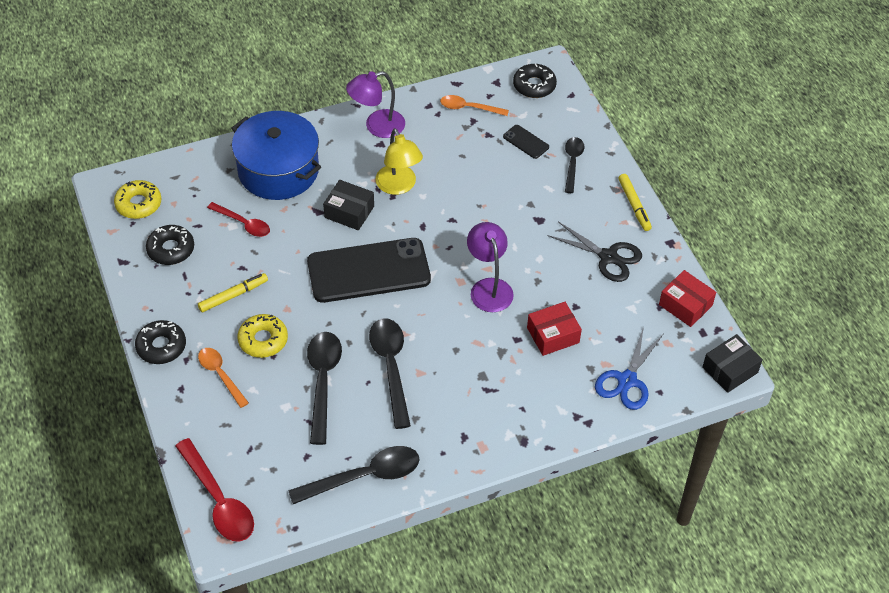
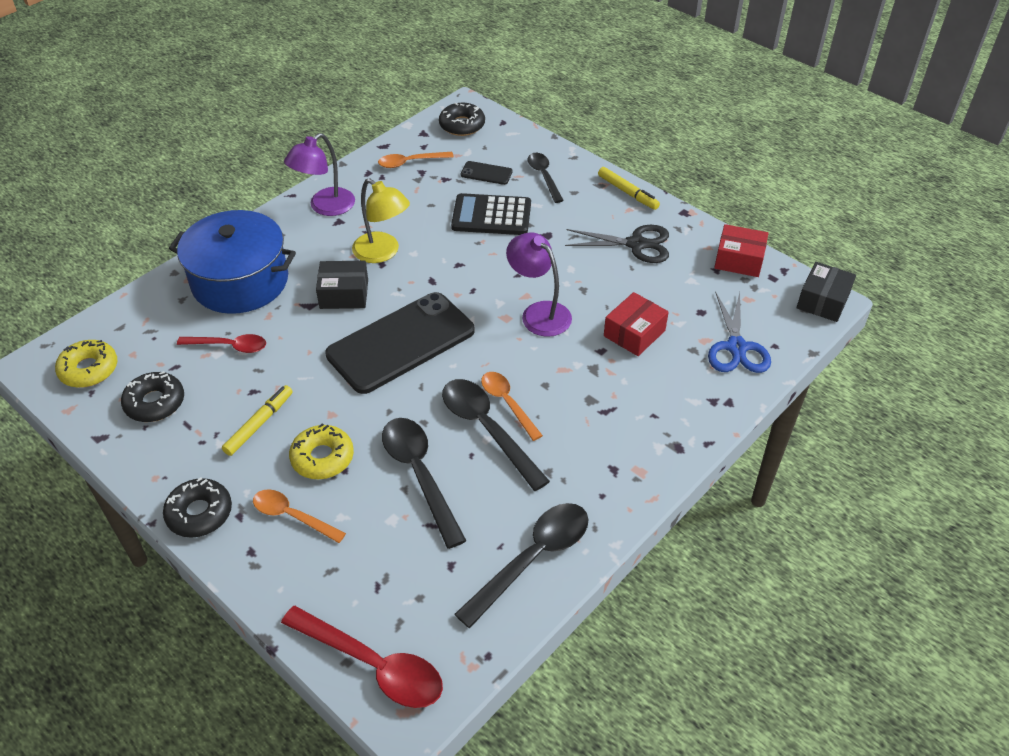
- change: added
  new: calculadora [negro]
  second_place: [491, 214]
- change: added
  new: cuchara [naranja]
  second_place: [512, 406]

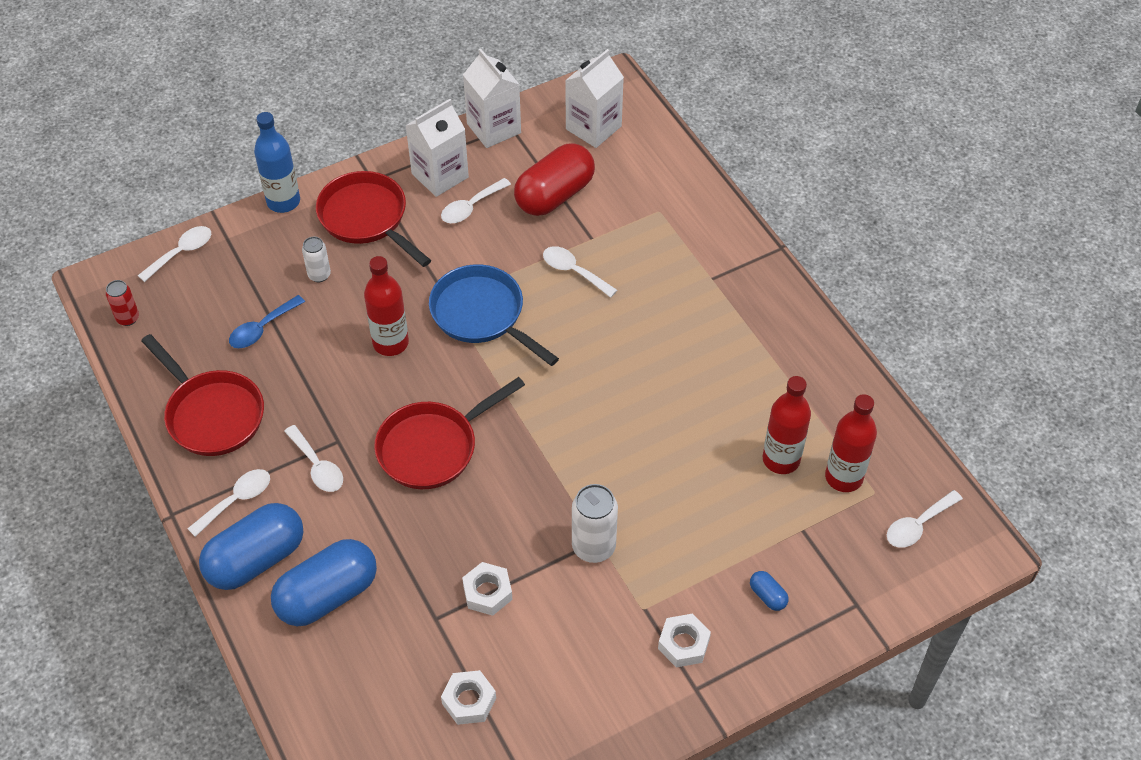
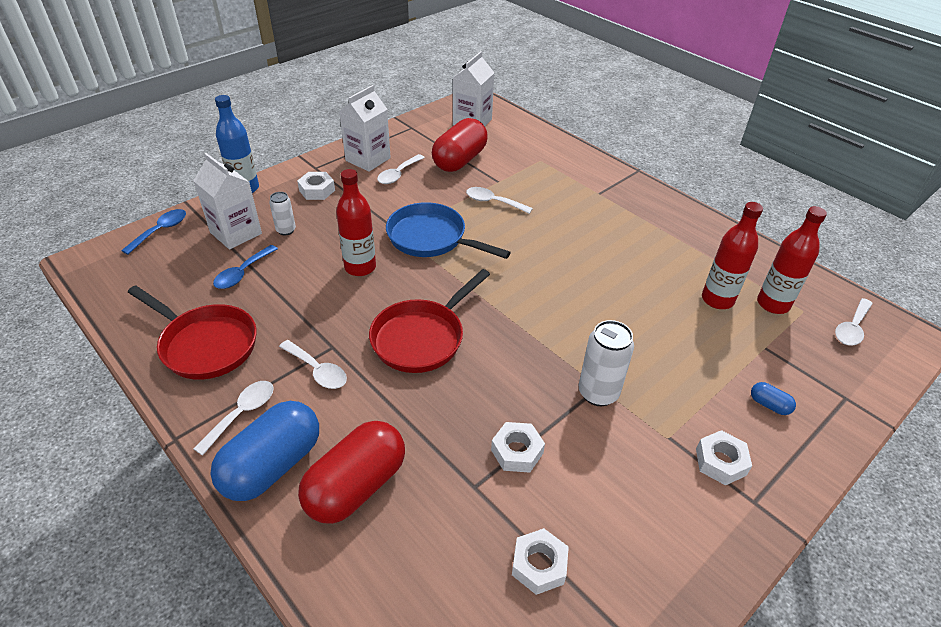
- change: removed
  old: lata [rojo]
  first_place: [122, 303]
- change: recoloured
  old: cuchara [blanco]
  new: cuchara [azul]
  first_place: [174, 254]
  second_place: [153, 232]
- change: recoloured
  old: cápsula [azul]
  new: cápsula [rojo]
  first_place: [324, 582]
  second_place: [351, 472]
- change: replaced
  old: sartén [rojo]
  new: tuerca [blanco]
  first_place: [373, 219]
  second_place: [316, 186]
- change: moved
  old: cartón de leche [blanco]
  first_place: [492, 98]
  second_place: [227, 201]

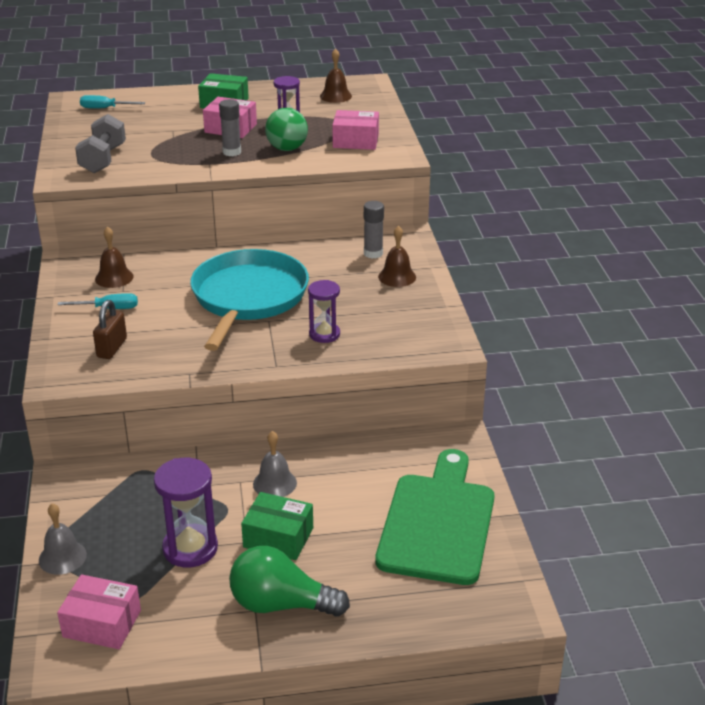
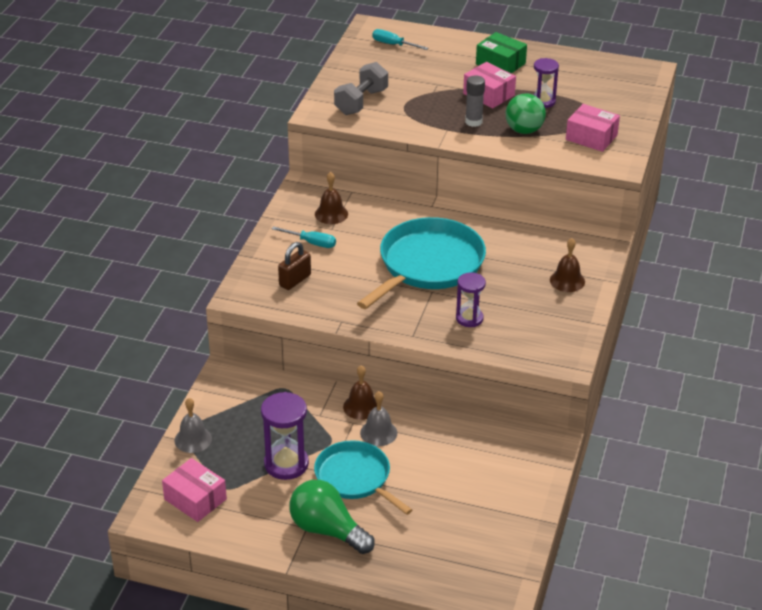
- change: replaced
  old: caja [verde]
  new: sartén [turquesa]
  first_place: [277, 526]
  second_place: [363, 477]
- change: moved
  old: campana [marrón]
  first_place: [336, 75]
  second_place: [360, 392]
- change: removed
  old: barra de pegamento [gris]
  first_place: [374, 230]
- change: removed
  old: tabla de cortar [verde]
  first_place: [434, 517]

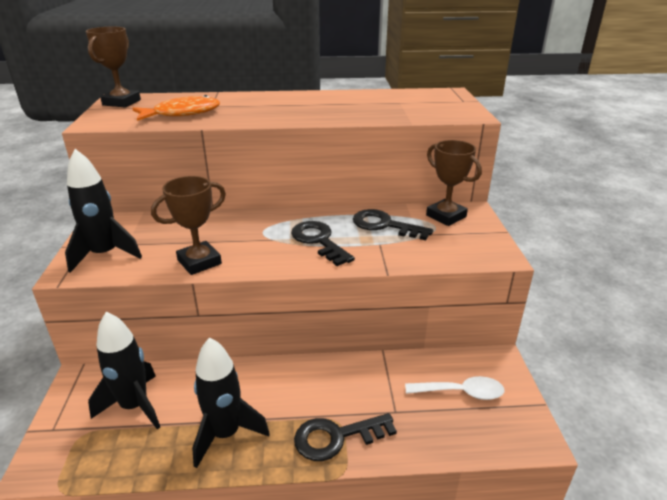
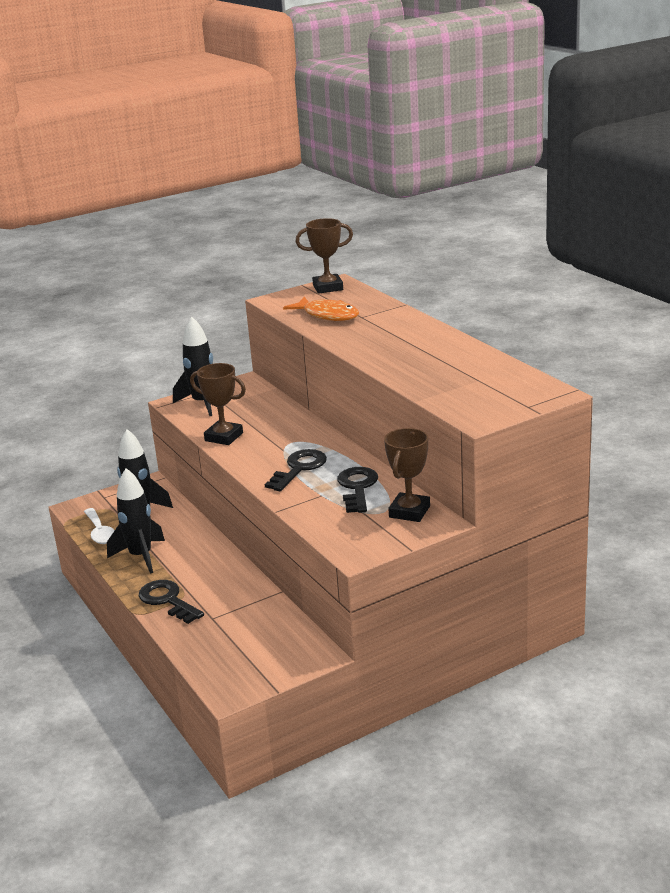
- change: moved
  old: cuchara [blanco]
  first_place: [454, 388]
  second_place: [99, 526]

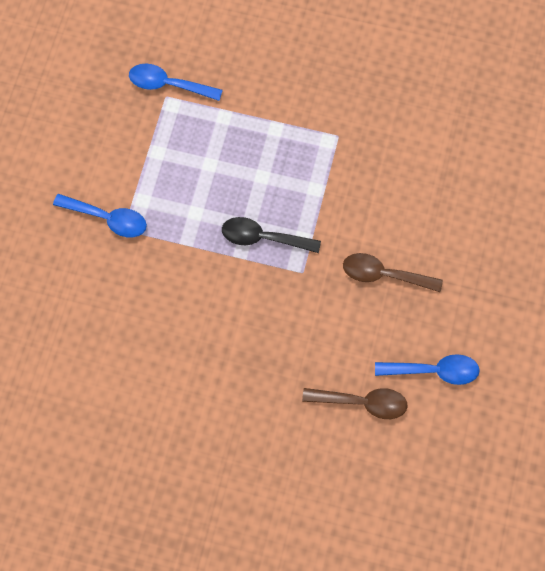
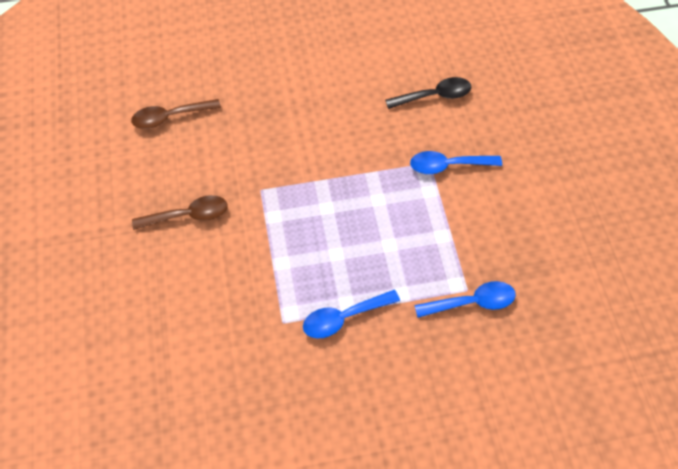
- change: moved
  old: cuchara [negro]
  first_place: [271, 235]
  second_place: [428, 93]
- change: moved
  old: cuchara [azul]
  first_place: [427, 369]
  second_place: [351, 314]

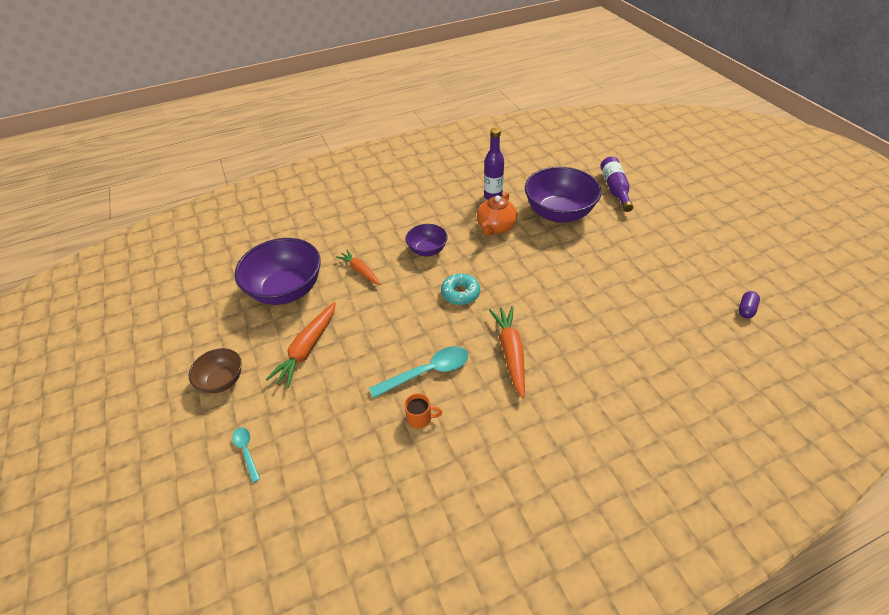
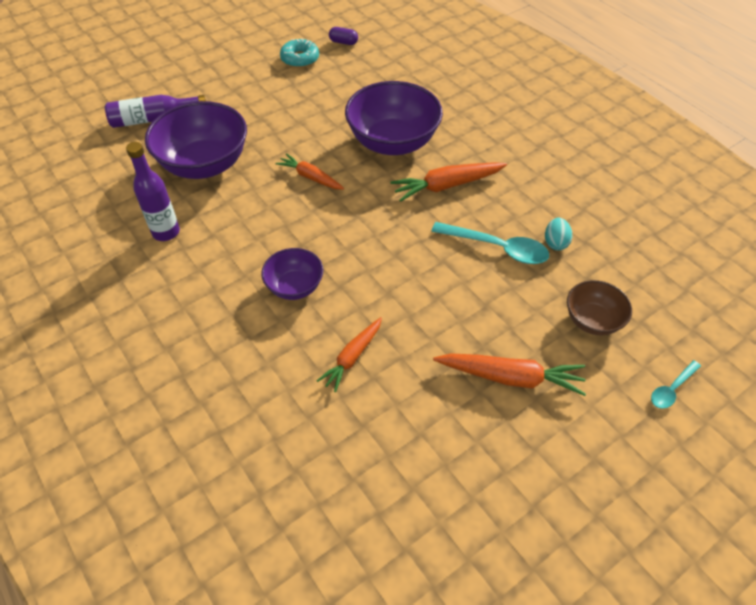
- change: moved
  old: cuenco [marrón]
  first_place: [215, 370]
  second_place: [599, 307]
- change: moved
  old: cuenco [morado]
  first_place: [278, 271]
  second_place: [394, 118]
- change: turned
  old: cuchara [turquesa]
  first_place: [419, 372]
  second_place: [490, 243]
  degrees: 150
- change: replaced
  old: taza [naranja]
  new: huevo [turquesa]
  first_place: [423, 410]
  second_place: [558, 234]
- change: moved
  old: rosquilla [turquesa]
  first_place: [460, 289]
  second_place: [299, 53]
- change: removed
  old: tetera [naranja]
  first_place: [497, 214]
- change: added
  new: zanahoria [naranja]
  second_place: [309, 171]

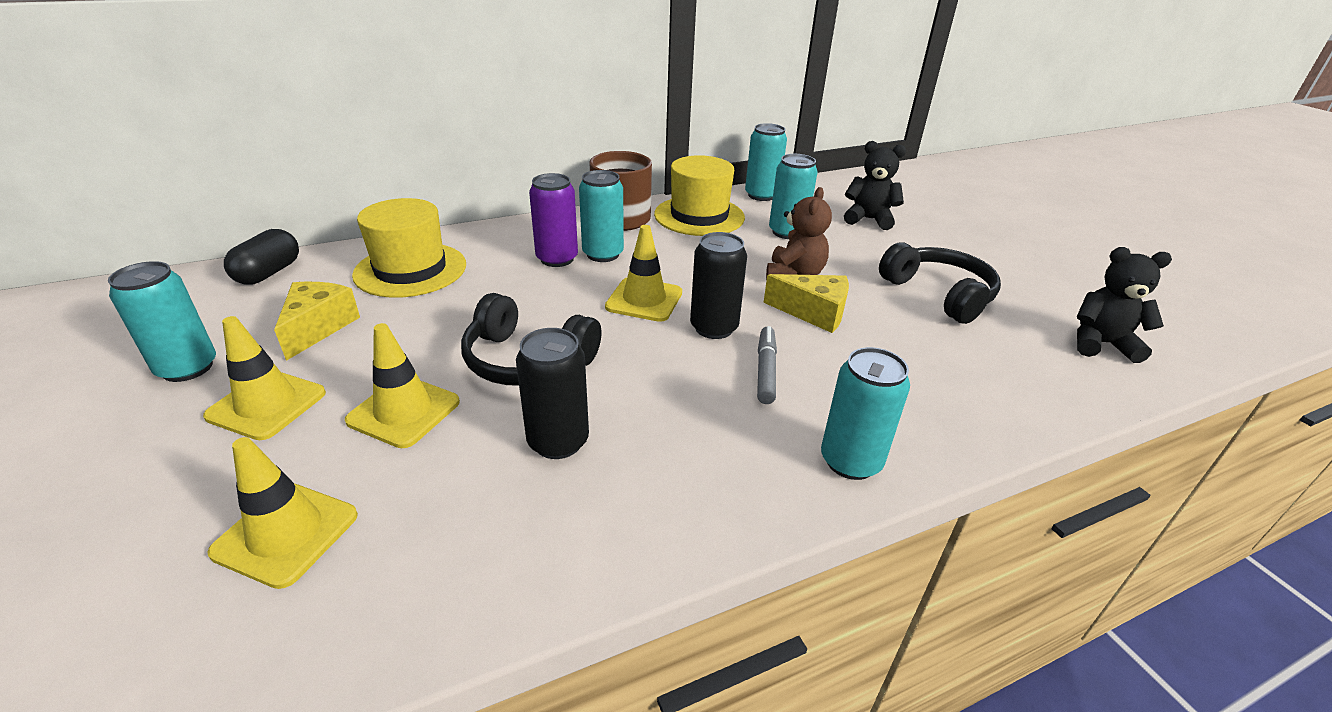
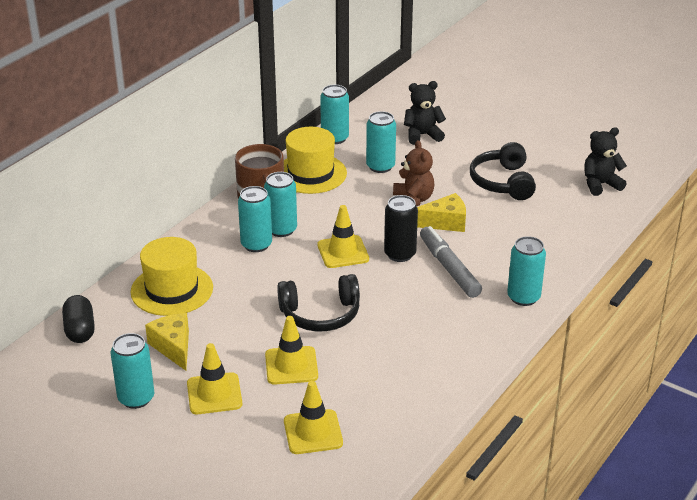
- change: removed
  old: lata [negro]
  first_place: [552, 393]
- change: recoloured
  old: lata [morado]
  new: lata [turquesa]
  first_place: [553, 220]
  second_place: [255, 219]
- change: resized
  old: rotulador [gris]
  first_place: [767, 365]
  second_place: [451, 262]
  factor: 1.59
- change: turned
  old: auriculares [negro]
  first_place: [940, 283]
  second_place: [503, 171]
  degrees: -120

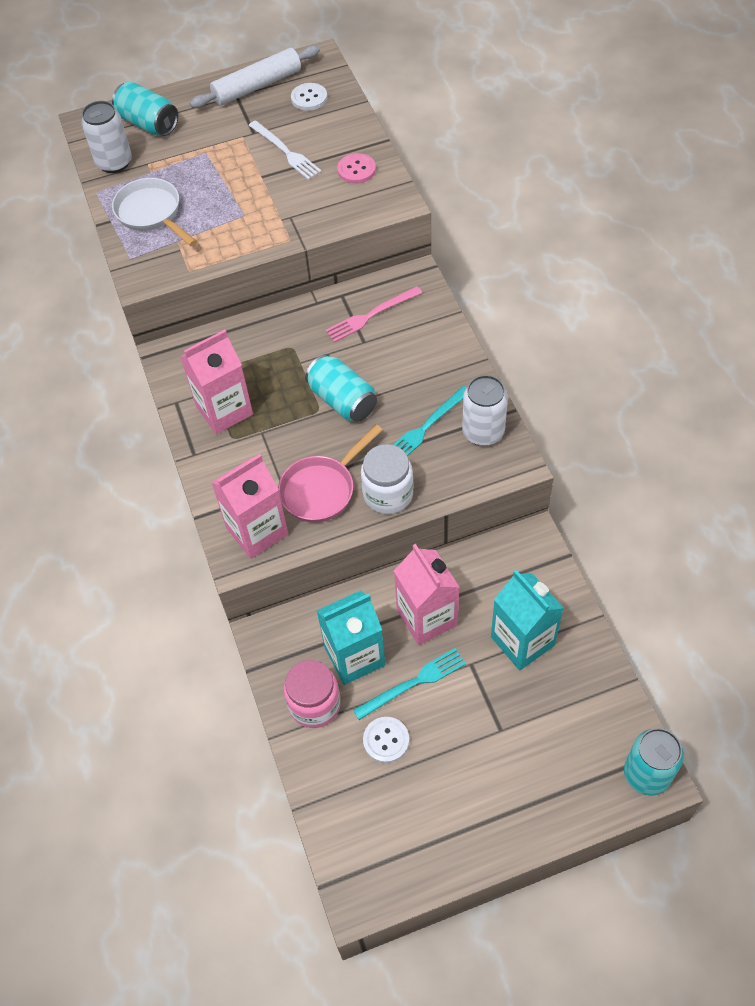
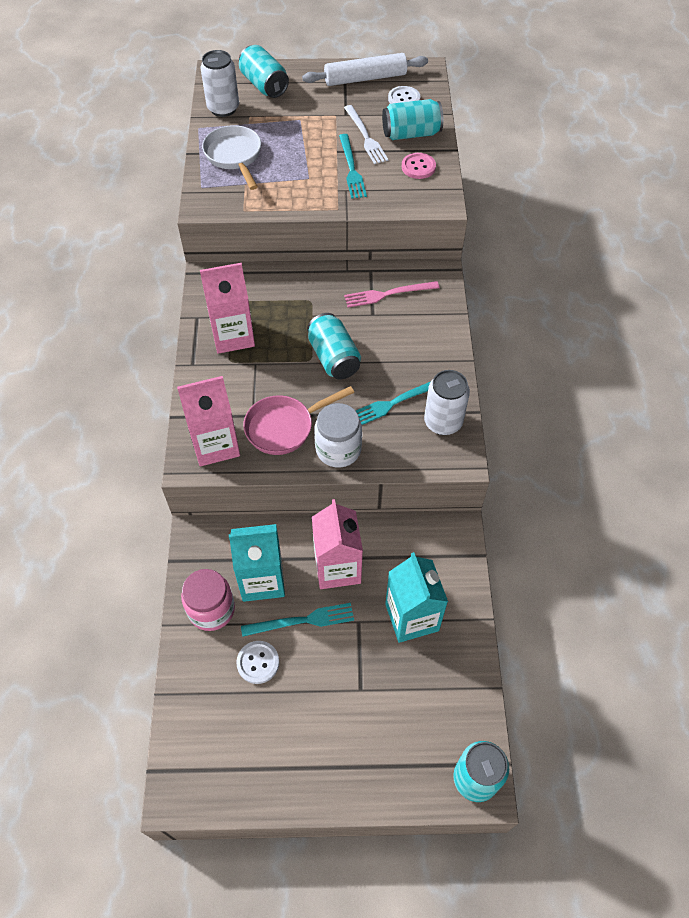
- change: added
  new: tenedor [turquesa]
  second_place: [353, 166]
- change: added
  new: lata [turquesa]
  second_place: [412, 119]

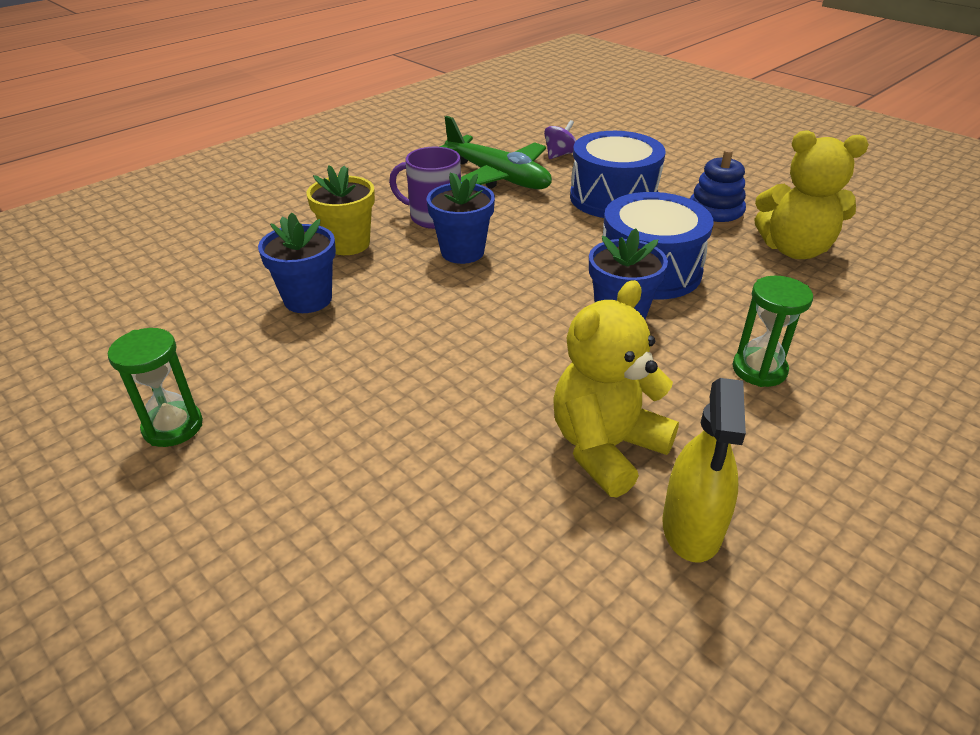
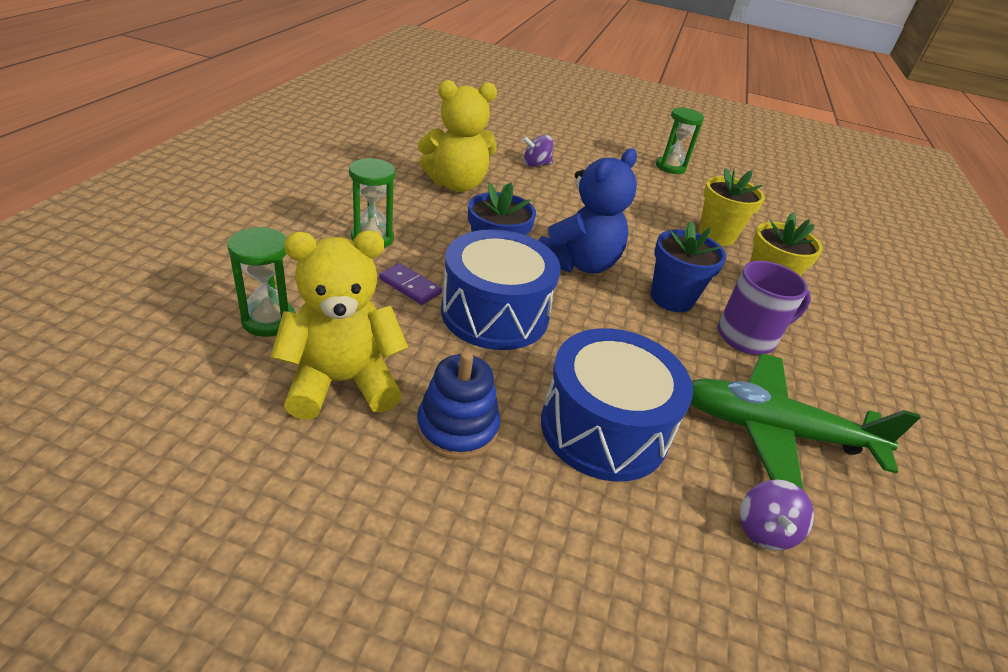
- change: recoloured
  old: maceta [azul]
  new: maceta [amarillo]
  first_place: [297, 262]
  second_place: [732, 207]
- change: turned
  old: osito [amarillo]
  first_place: [616, 388]
  second_place: [457, 136]
  degrees: 60
- change: removed
  old: pulverizador [amarillo]
  first_place: [704, 470]
- change: added
  new: reloj de arena [verde]
  second_place: [261, 282]
- change: added
  new: ficha de dominó [morado]
  second_place: [410, 284]
- change: added
  new: peonza [morado]
  second_place: [538, 151]
- change: added
  new: osito [azul]
  second_place: [587, 211]

